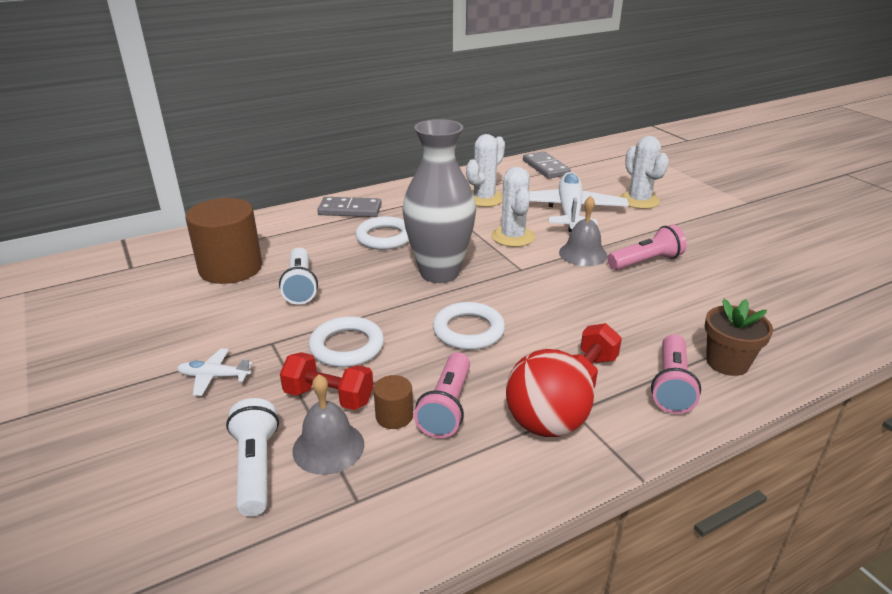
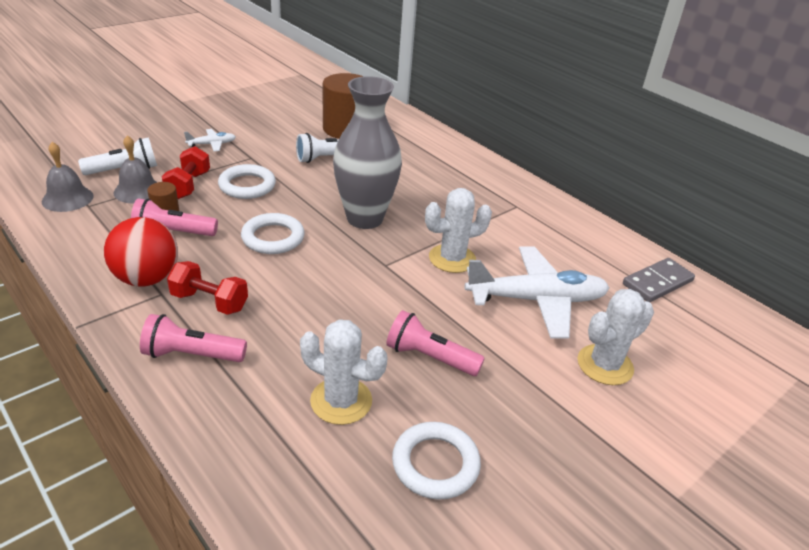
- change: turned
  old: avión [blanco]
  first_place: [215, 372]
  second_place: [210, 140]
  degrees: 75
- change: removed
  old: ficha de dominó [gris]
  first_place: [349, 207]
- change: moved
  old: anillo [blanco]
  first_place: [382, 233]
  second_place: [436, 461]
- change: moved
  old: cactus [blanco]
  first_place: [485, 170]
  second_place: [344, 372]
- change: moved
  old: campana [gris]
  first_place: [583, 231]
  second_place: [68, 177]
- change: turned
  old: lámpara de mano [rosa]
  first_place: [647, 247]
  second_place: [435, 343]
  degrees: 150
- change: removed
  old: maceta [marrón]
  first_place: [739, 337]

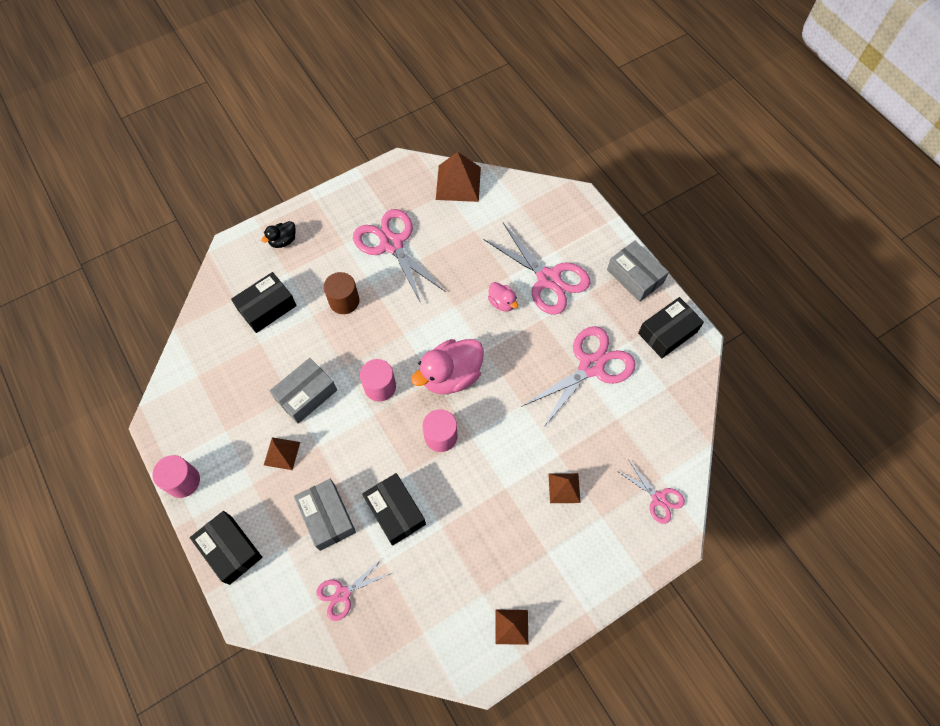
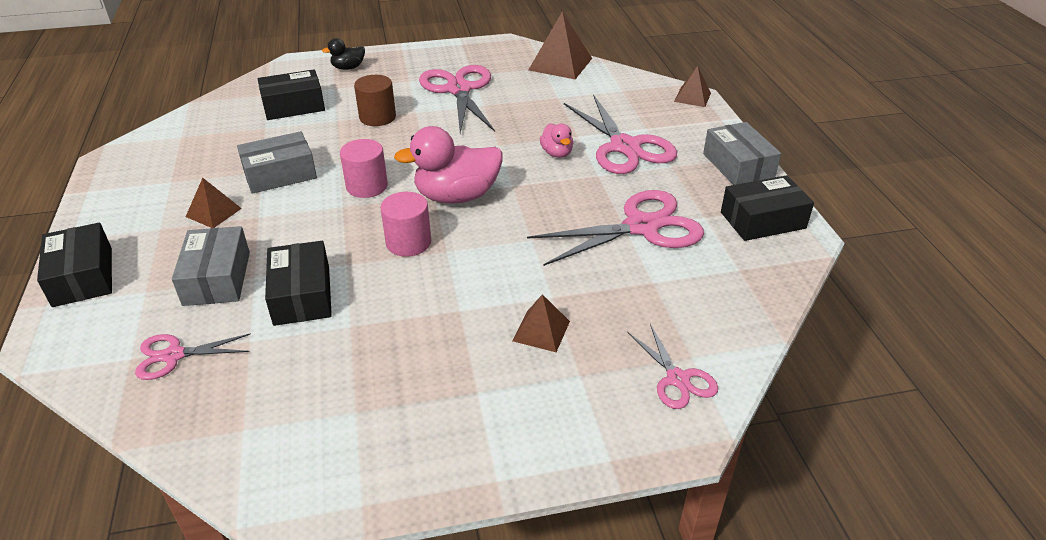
- change: removed
  old: cilindro [rosa]
  first_place: [176, 476]
- change: moved
  old: pirámide [marrón]
  first_place: [511, 627]
  second_place: [692, 86]

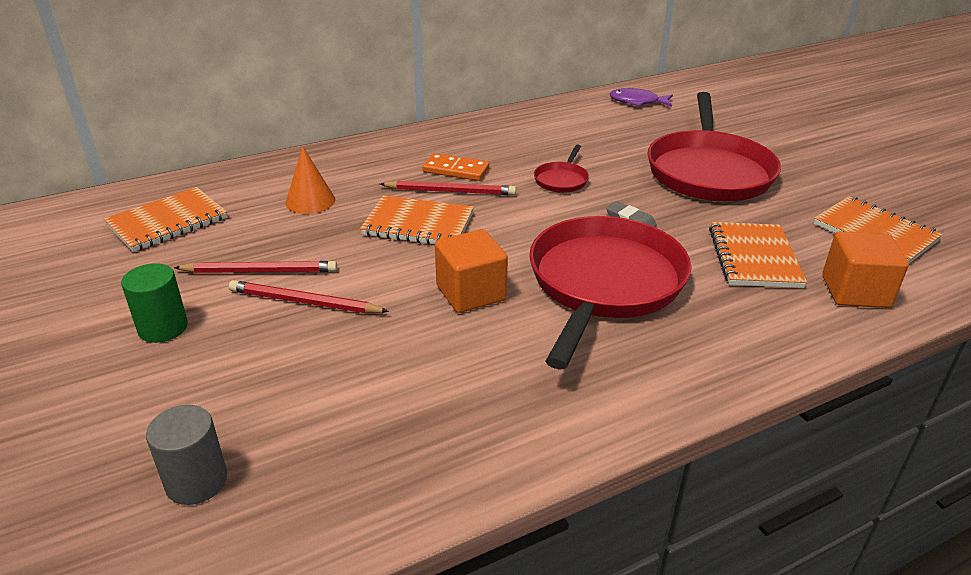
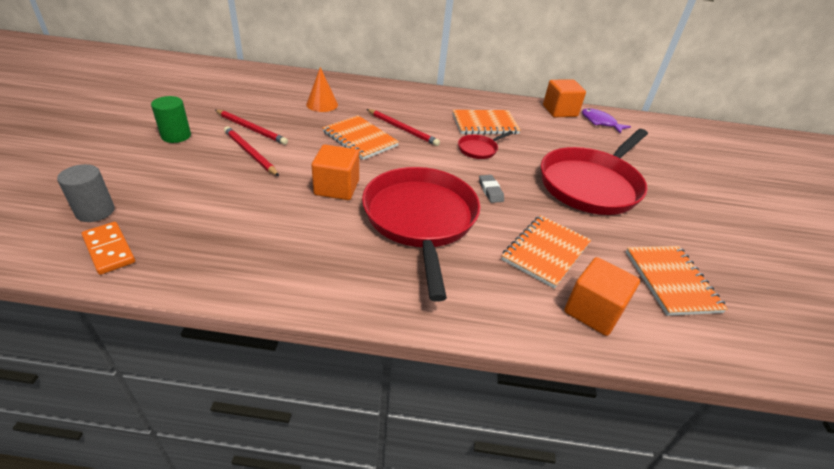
- change: moved
  old: cuaderno [naranja]
  first_place: [165, 219]
  second_place: [486, 122]
- change: moved
  old: ficha de dominó [naranja]
  first_place: [455, 167]
  second_place: [108, 248]
- change: turned
  old: sartén [rojo]
  first_place: [610, 292]
  second_place: [421, 234]
  degrees: -60
- change: added
  new: cubo [naranja]
  second_place: [564, 98]

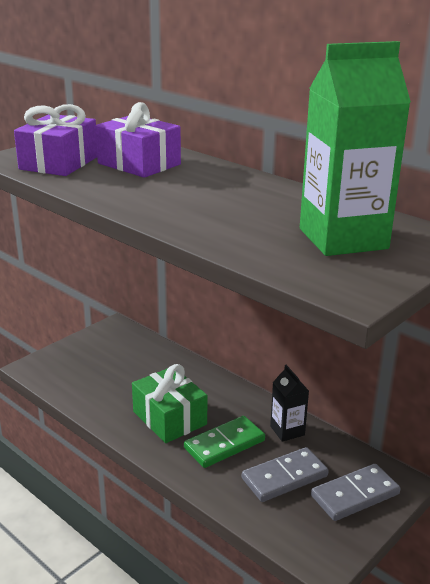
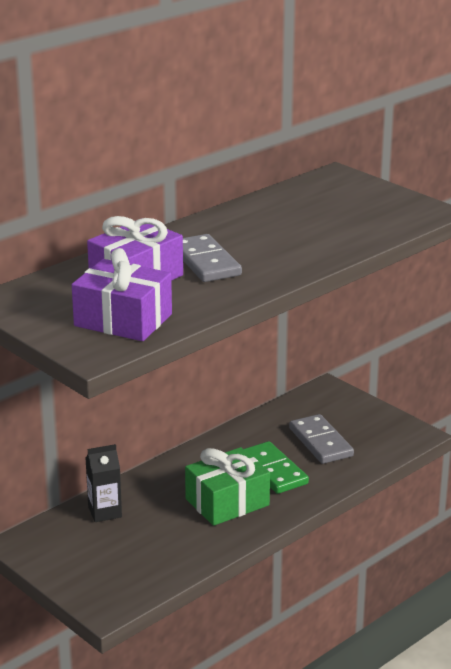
- change: moved
  old: cartón de leche [negro]
  first_place: [289, 403]
  second_place: [103, 483]
- change: removed
  old: cartón de leche [verde]
  first_place: [355, 148]
- change: moved
  old: ficha de dominó [gris]
  first_place: [356, 492]
  second_place: [212, 258]

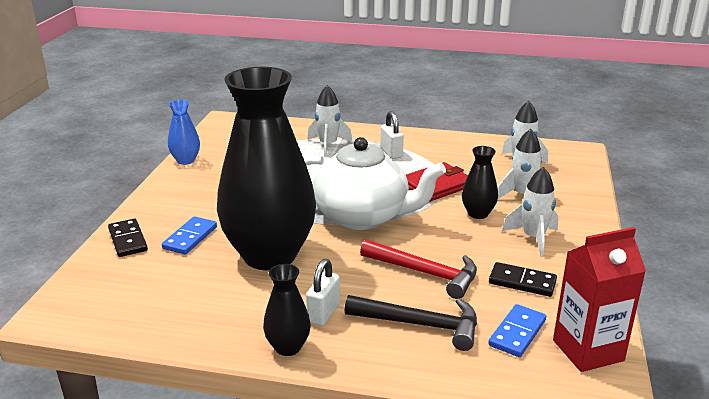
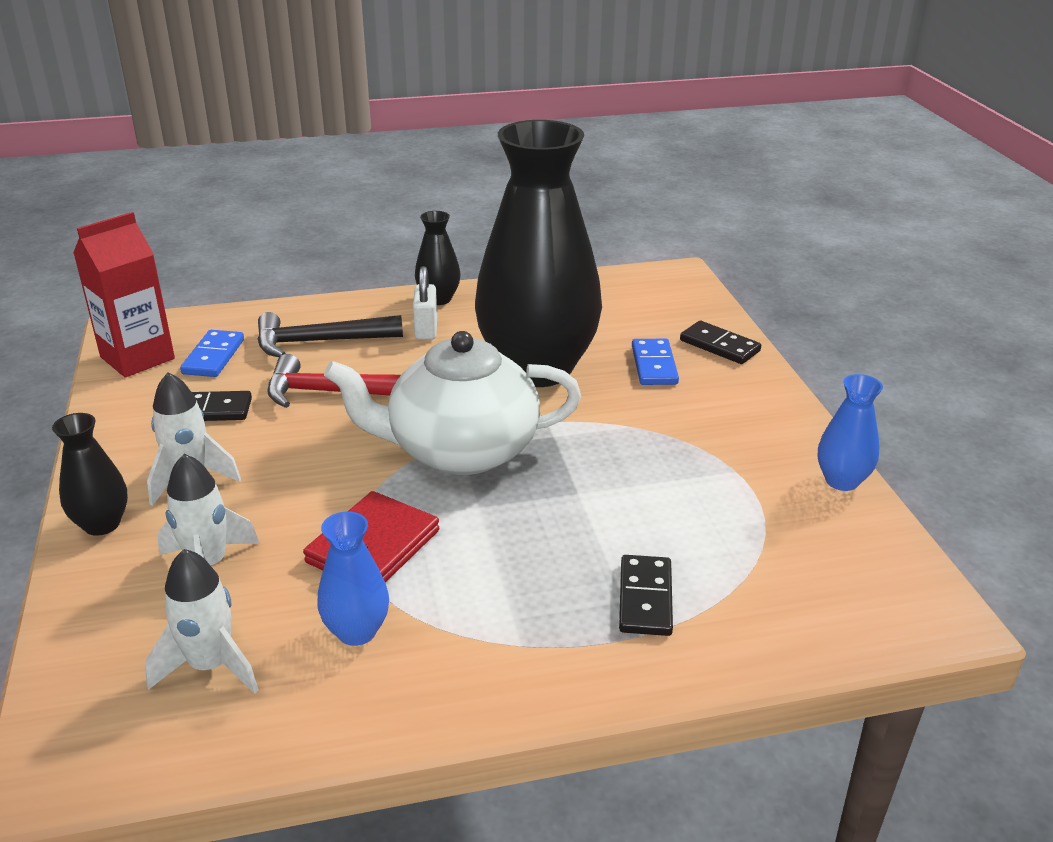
- change: replaced
  old: cohete [blanco]
  new: ficha de dominó [negro]
  first_place: [329, 121]
  second_place: [646, 595]
- change: removed
  old: candado [blanco]
  first_place: [392, 135]
- change: moved
  old: florero [negro]
  first_place: [480, 182]
  second_place: [90, 474]
- change: added
  new: florero [azul]
  second_place: [353, 578]

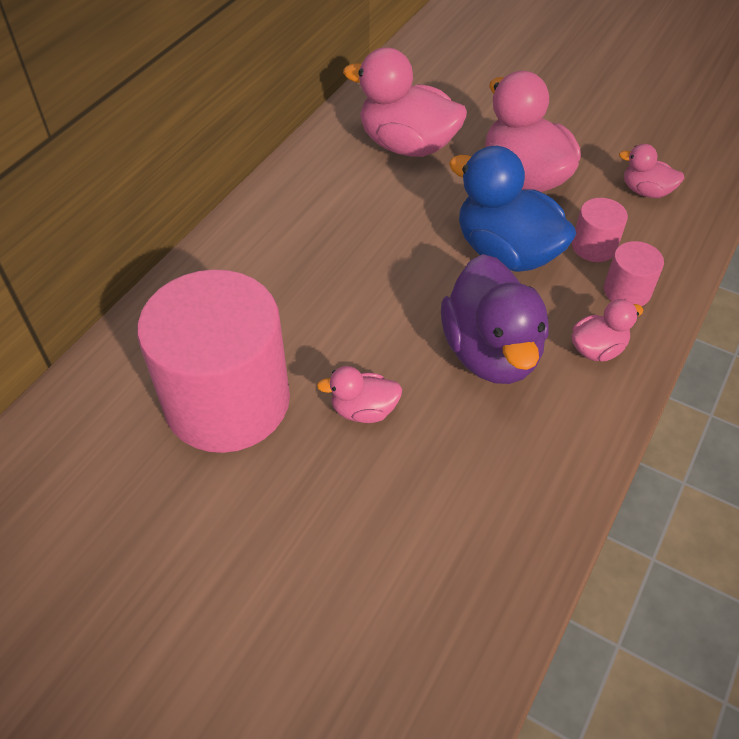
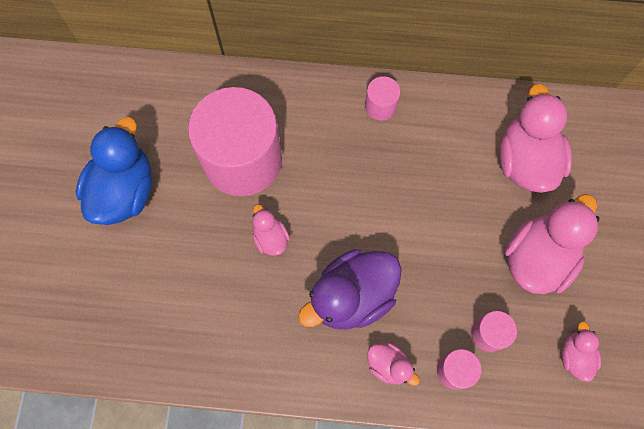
- change: moved
  old: pato [azul]
  first_place: [512, 209]
  second_place: [114, 171]
- change: added
  new: cilindro [rosa]
  second_place: [383, 98]

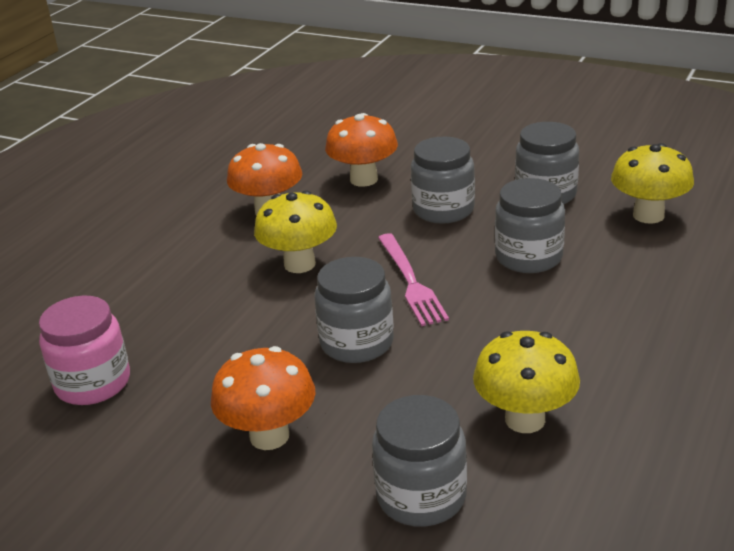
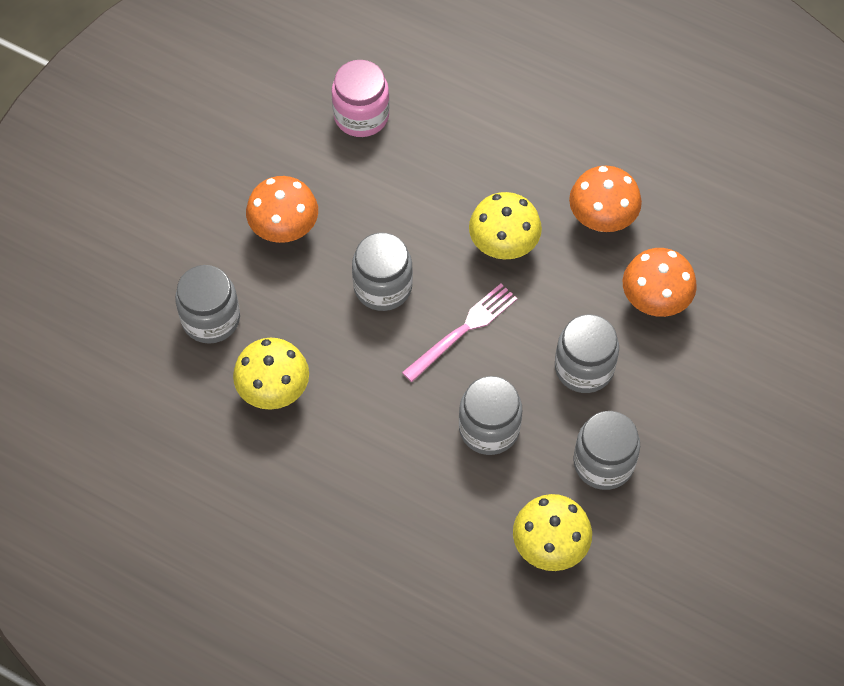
- change: turned
  old: tenedor [rosa]
  first_place: [413, 279]
  second_place: [459, 333]
  degrees: 150

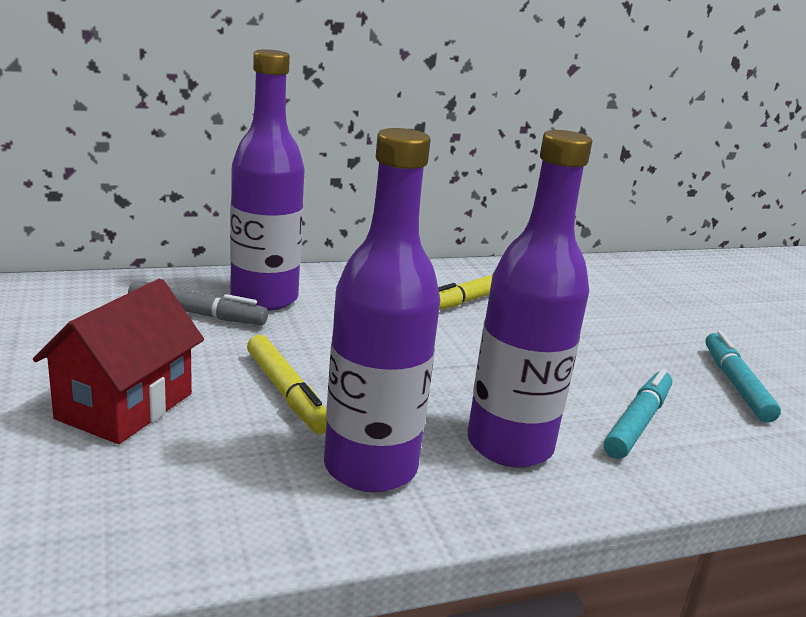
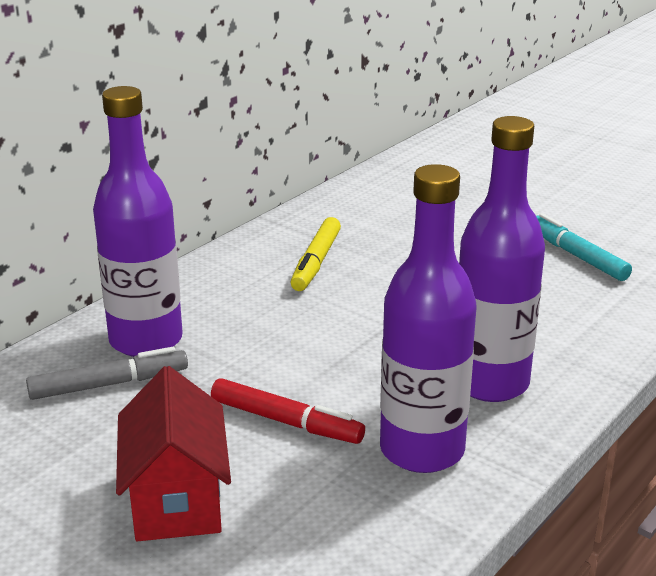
- change: recoloured
  old: rotulador [amarillo]
  new: rotulador [rojo]
  first_place: [287, 384]
  second_place: [288, 411]
- change: removed
  old: rotulador [turquesa]
  first_place: [638, 414]

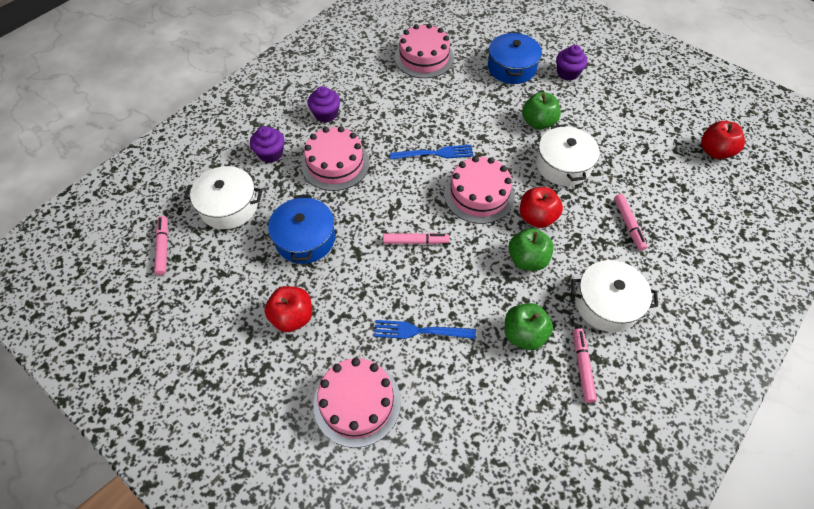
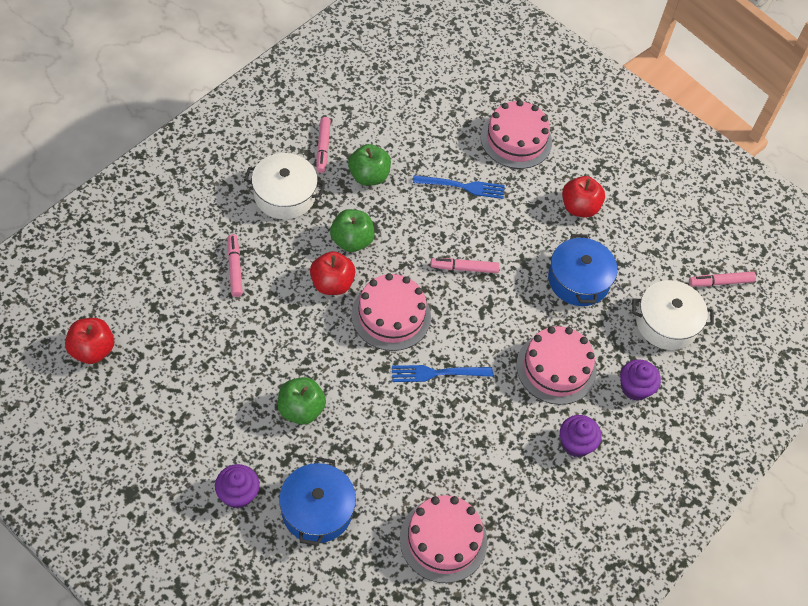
- change: turned
  old: rotulador [rosa]
  first_place: [161, 245]
  second_place: [722, 279]
  degrees: 90
- change: removed
  old: olla [blanco]
  first_place: [568, 155]

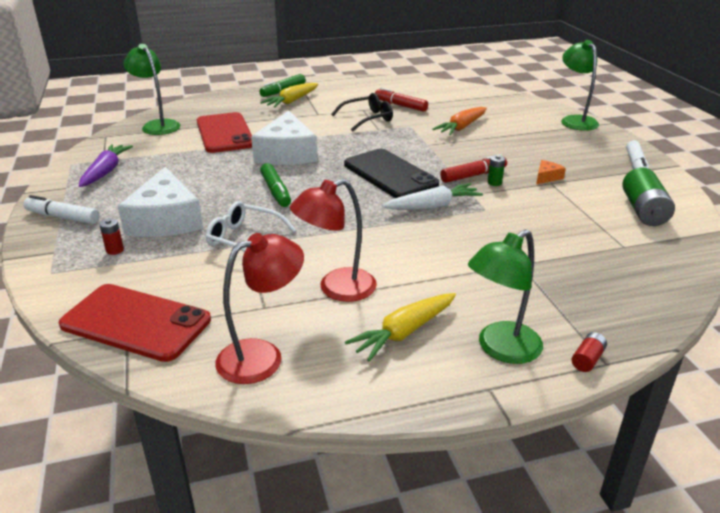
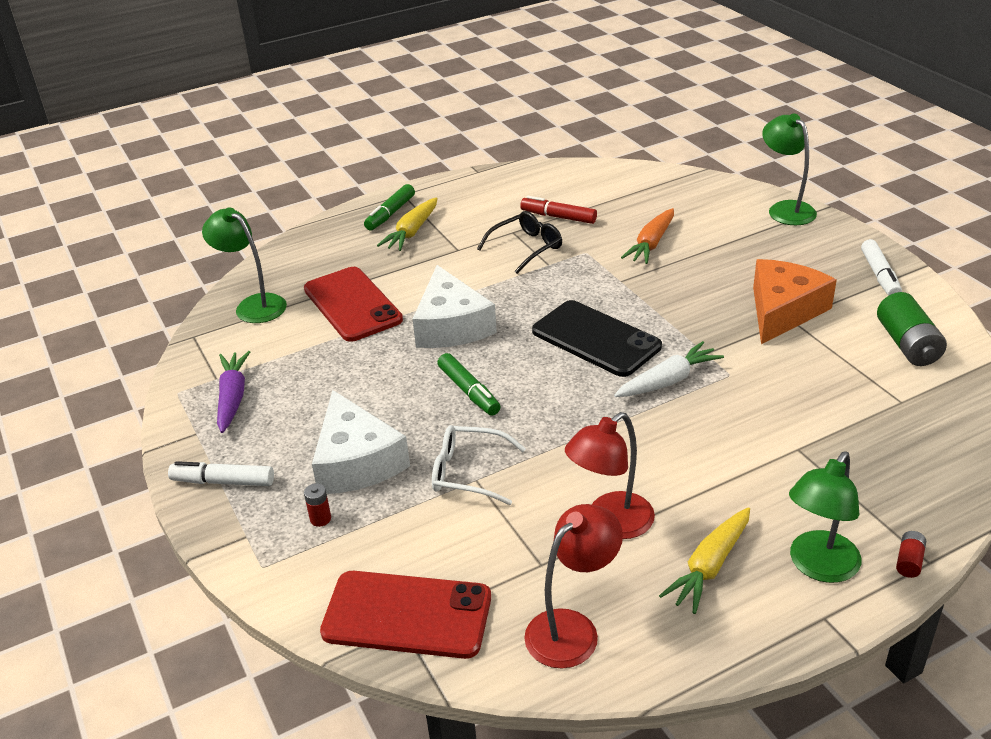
- change: removed
  old: rotulador [rojo]
  first_place: [473, 168]
- change: removed
  old: pila [verde]
  first_place: [496, 170]
- change: resized
  old: queso [naranja]
  first_place: [551, 172]
  second_place: [795, 301]
  factor: 2.44

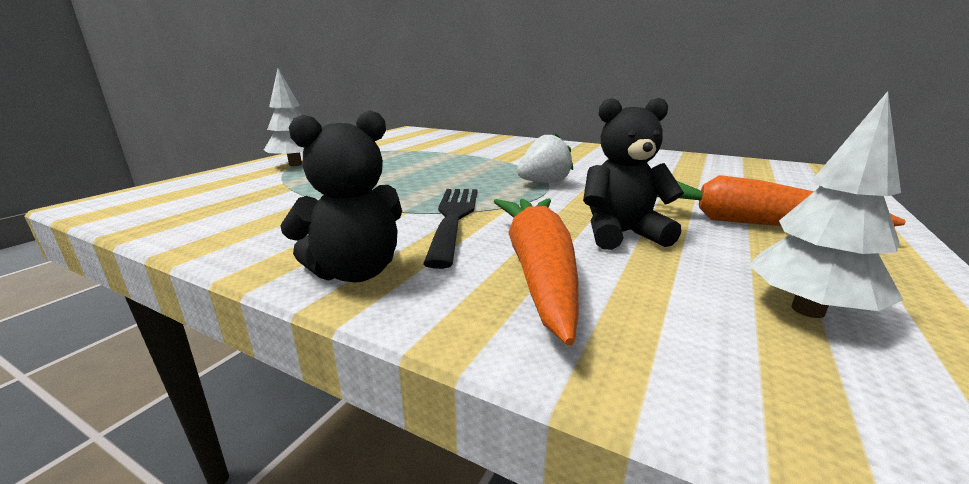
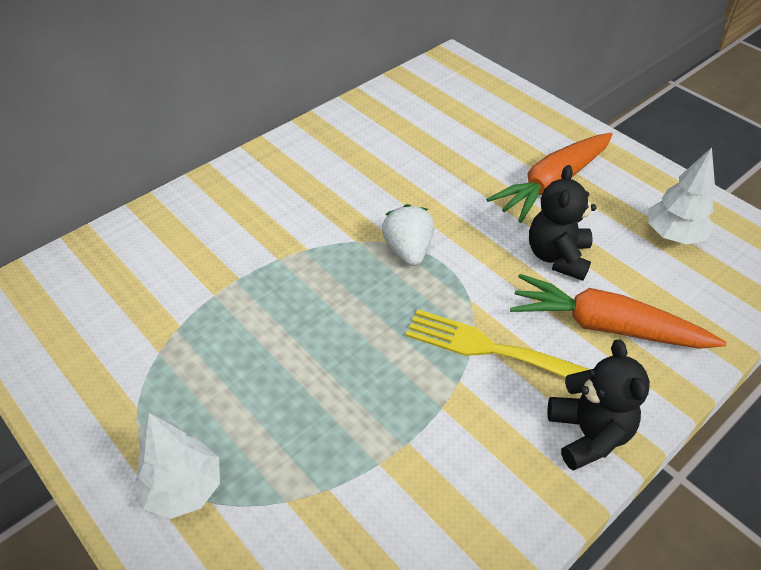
- change: recoloured
  old: tenedor [negro]
  new: tenedor [amarillo]
  first_place: [450, 229]
  second_place: [498, 344]

